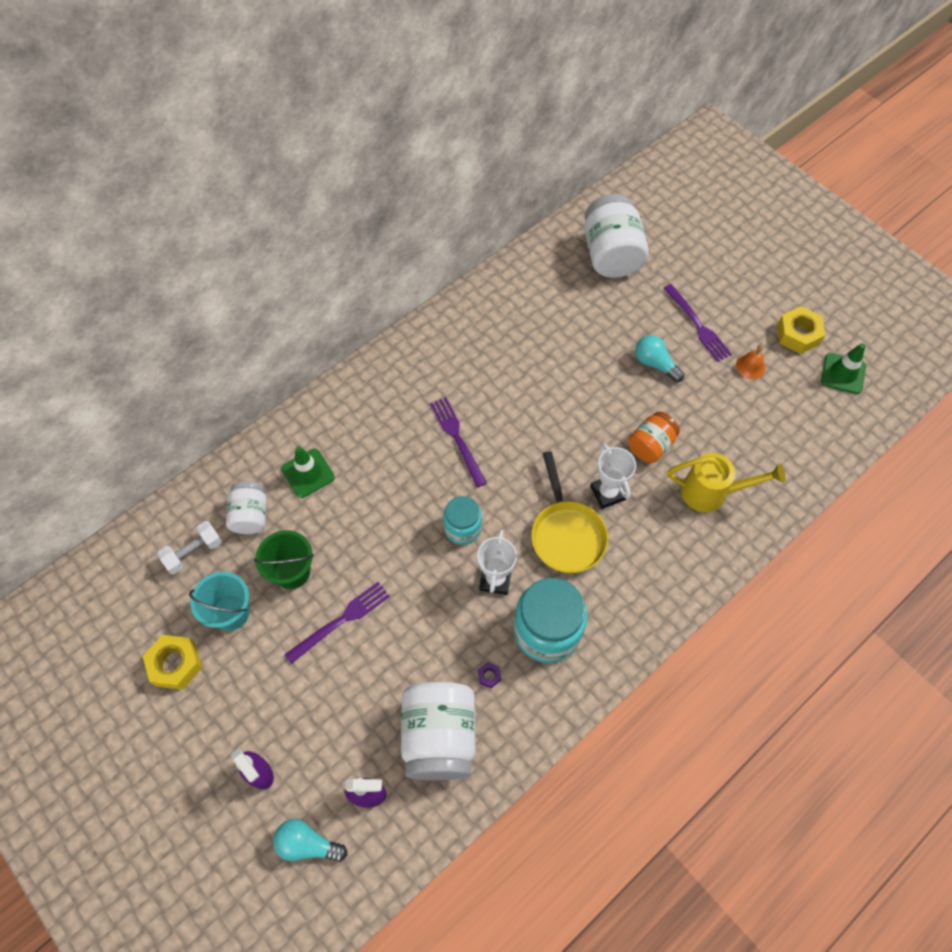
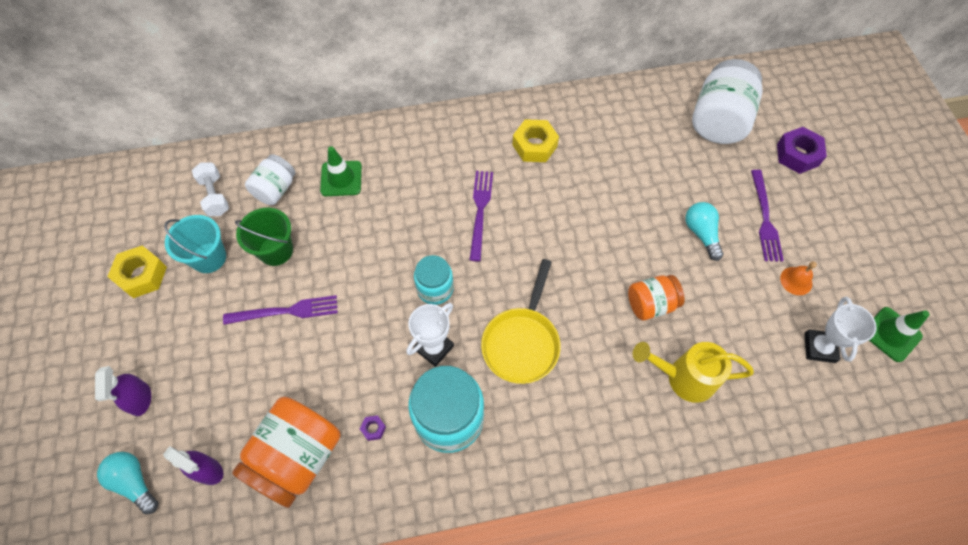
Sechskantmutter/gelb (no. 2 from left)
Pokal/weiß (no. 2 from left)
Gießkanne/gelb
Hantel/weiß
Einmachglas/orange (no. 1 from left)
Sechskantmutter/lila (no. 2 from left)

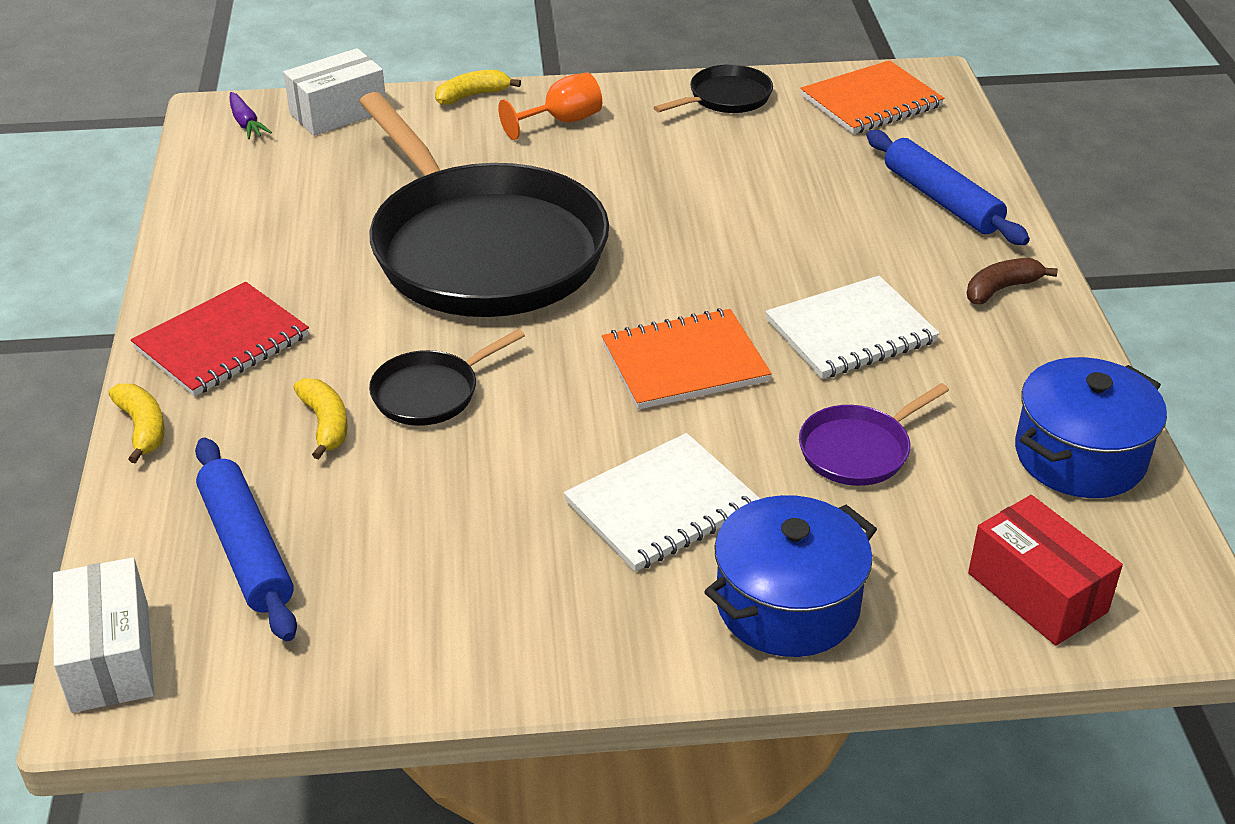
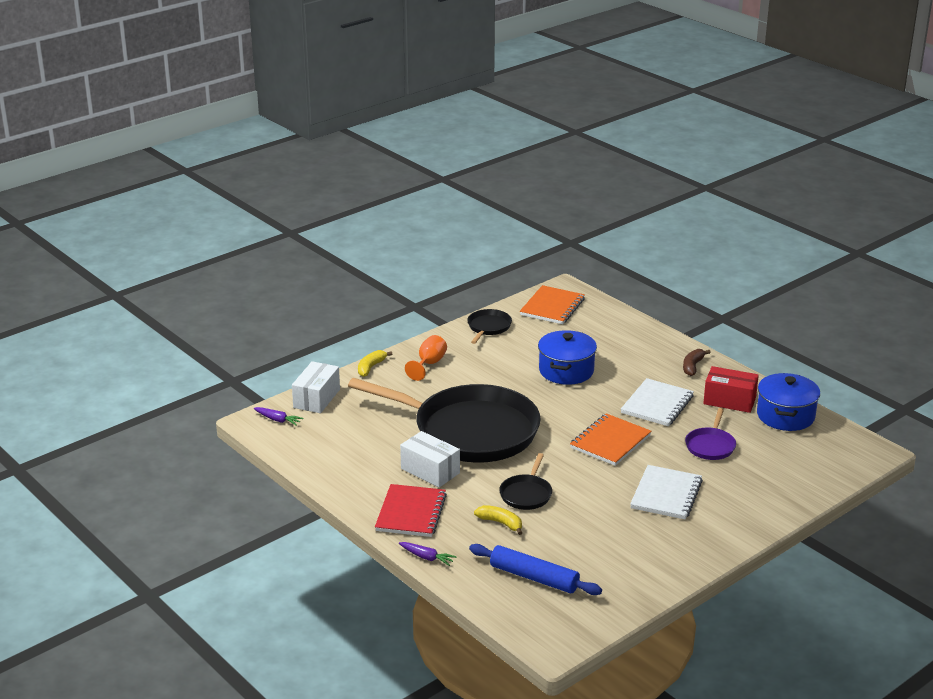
Nudelholz/blau (no. 2 from left in the first image)
Karotte/lila (no. 2 from left)
Kochtopf/blau (no. 1 from left)
Schachtel/rot
Schachtel/weiß (no. 2 from left)

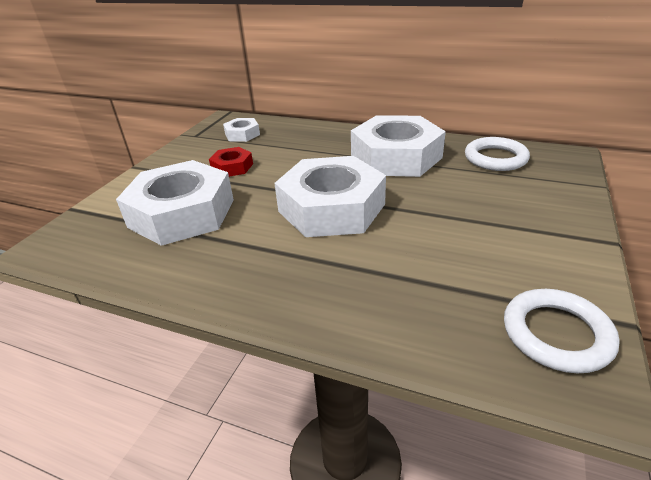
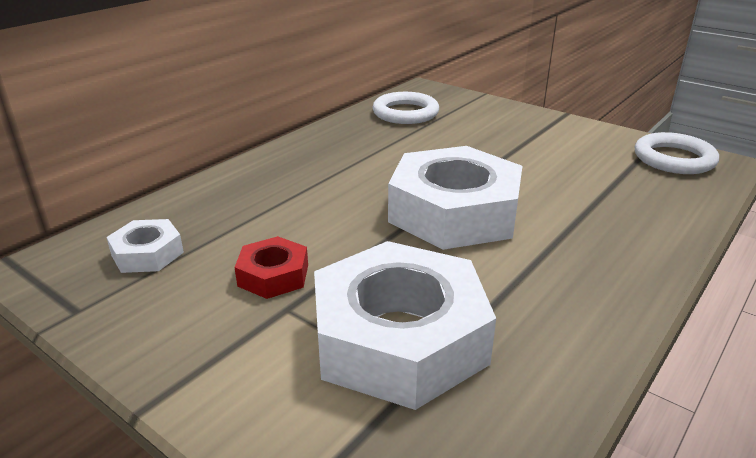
Sechskantmutter/weiß (no. 4 from left in the first image)

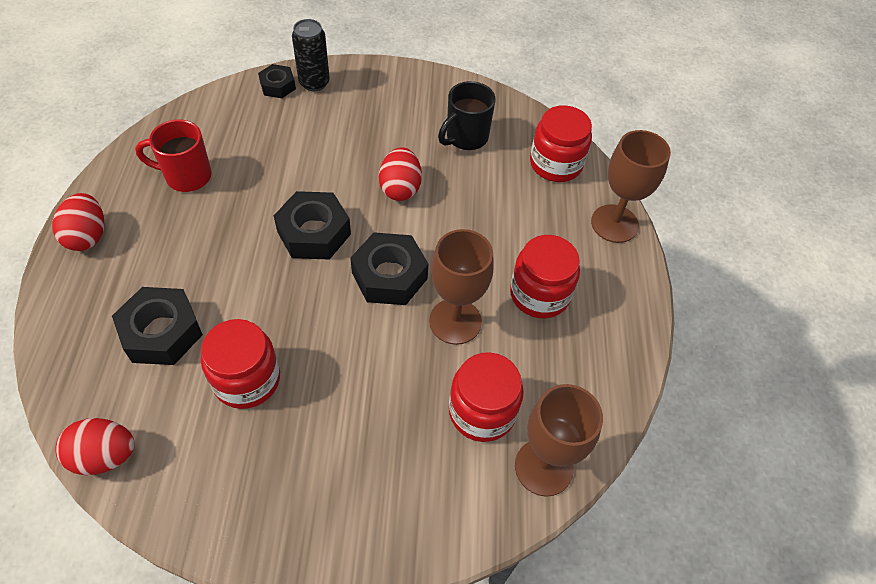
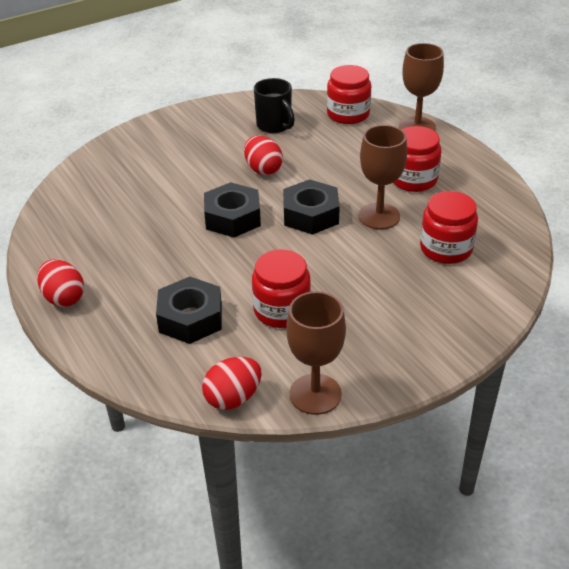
Dose/schwarz
Sechskantmutter/schwarz (no. 2 from left in the first image)
Tasse/schwarz
Tasse/rot
Kelch/braun (no. 1 from left)

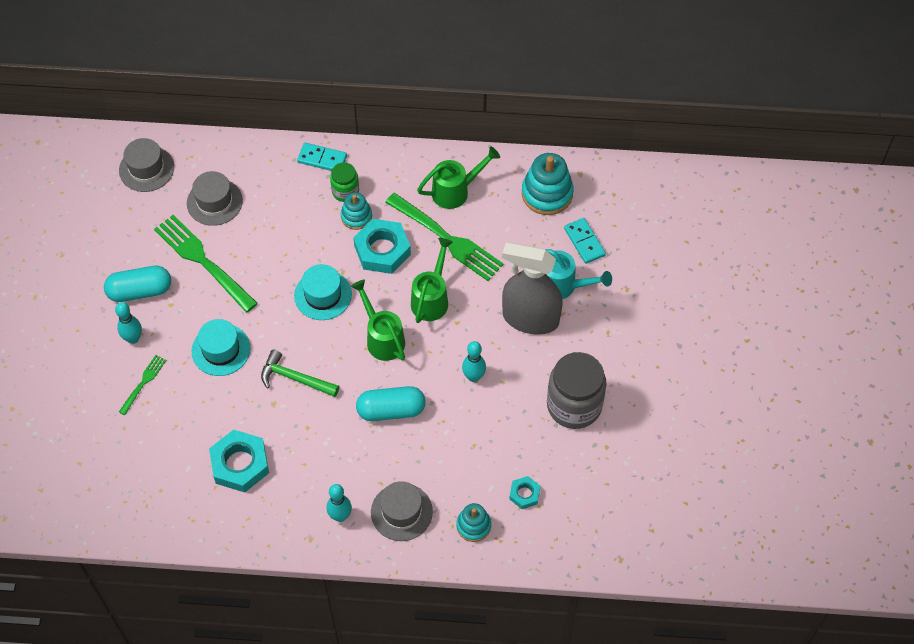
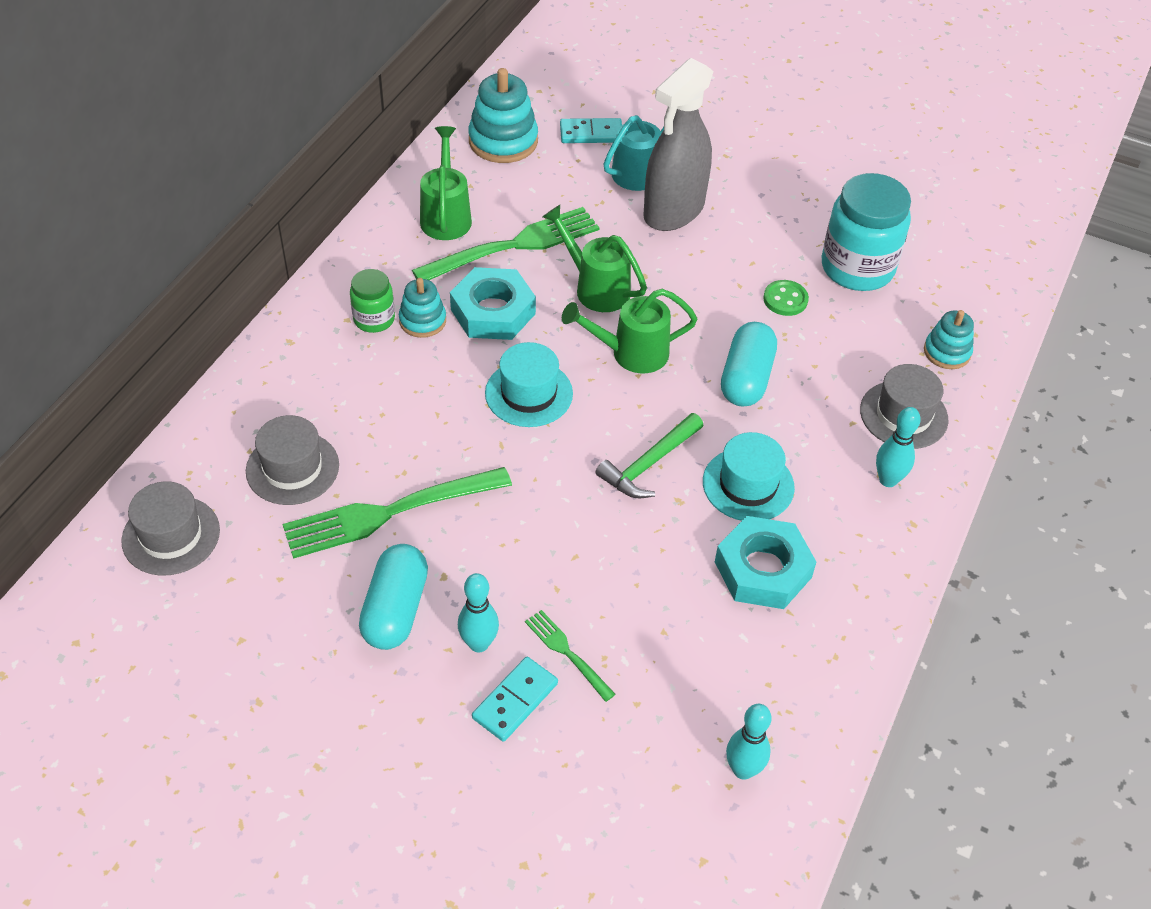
Dominostein/türkis (no. 1 from left)
Hut/türkis (no. 2 from left)
Bowlingkegel/türkis (no. 2 from left)
Einmachglas/grau
Sechskantmutter/türkis (no. 3 from left in the first image)
Einmachglas/türkis
Knopf/grün

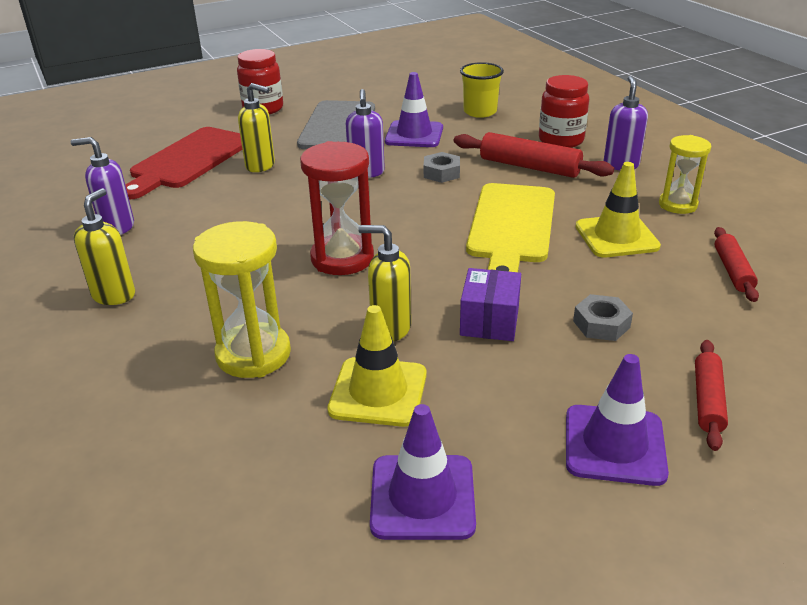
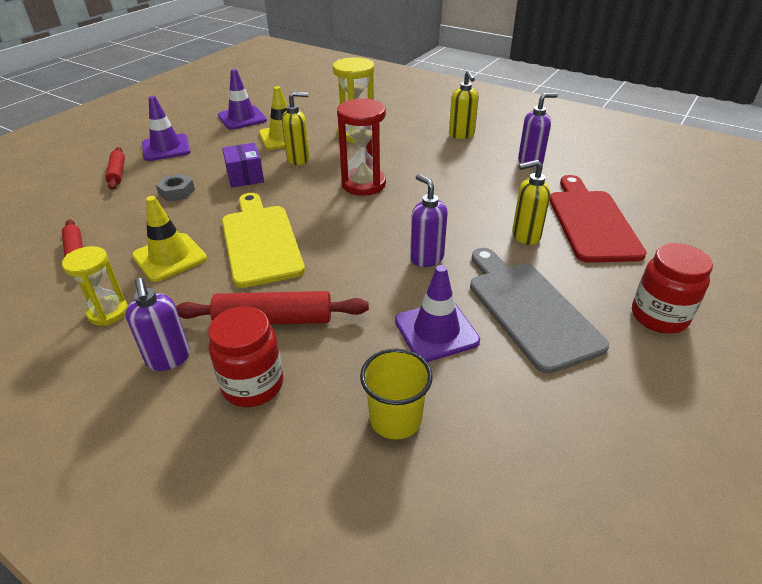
Sechskantmutter/grau (no. 1 from left in the first image)

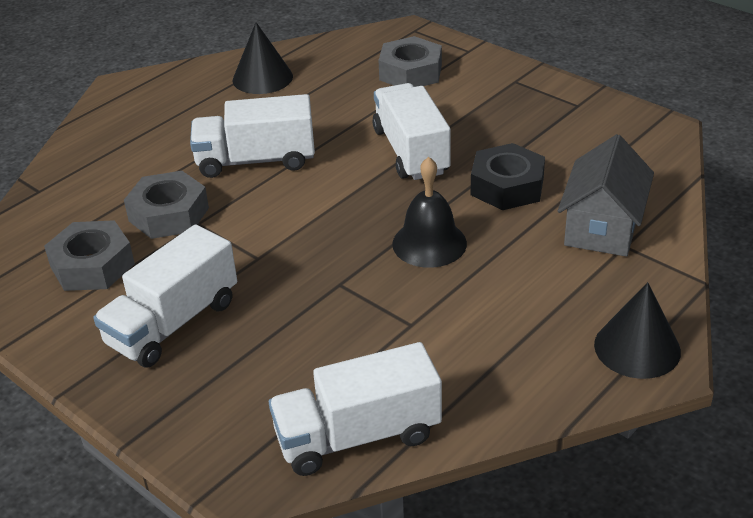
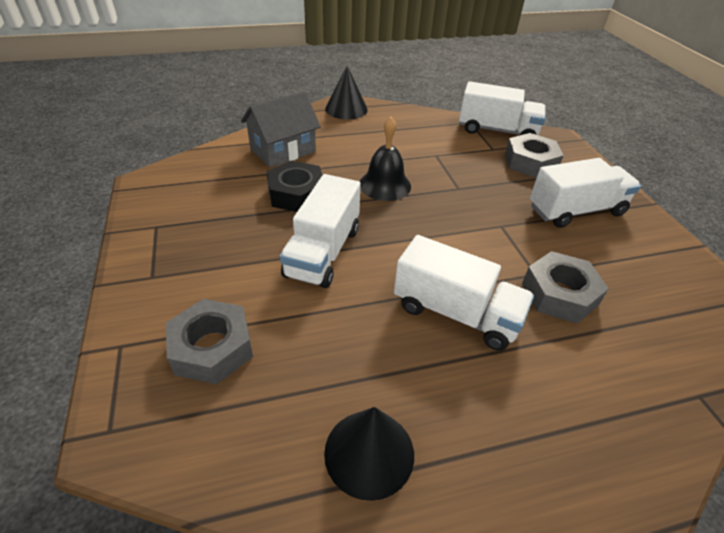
Sechskantmutter/grau (no. 2 from left)

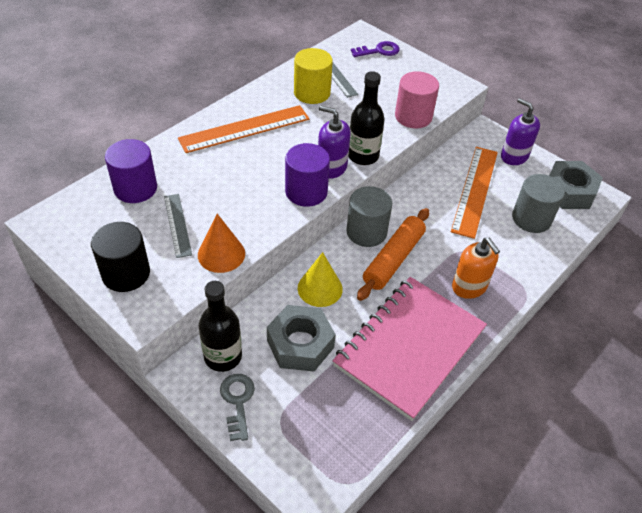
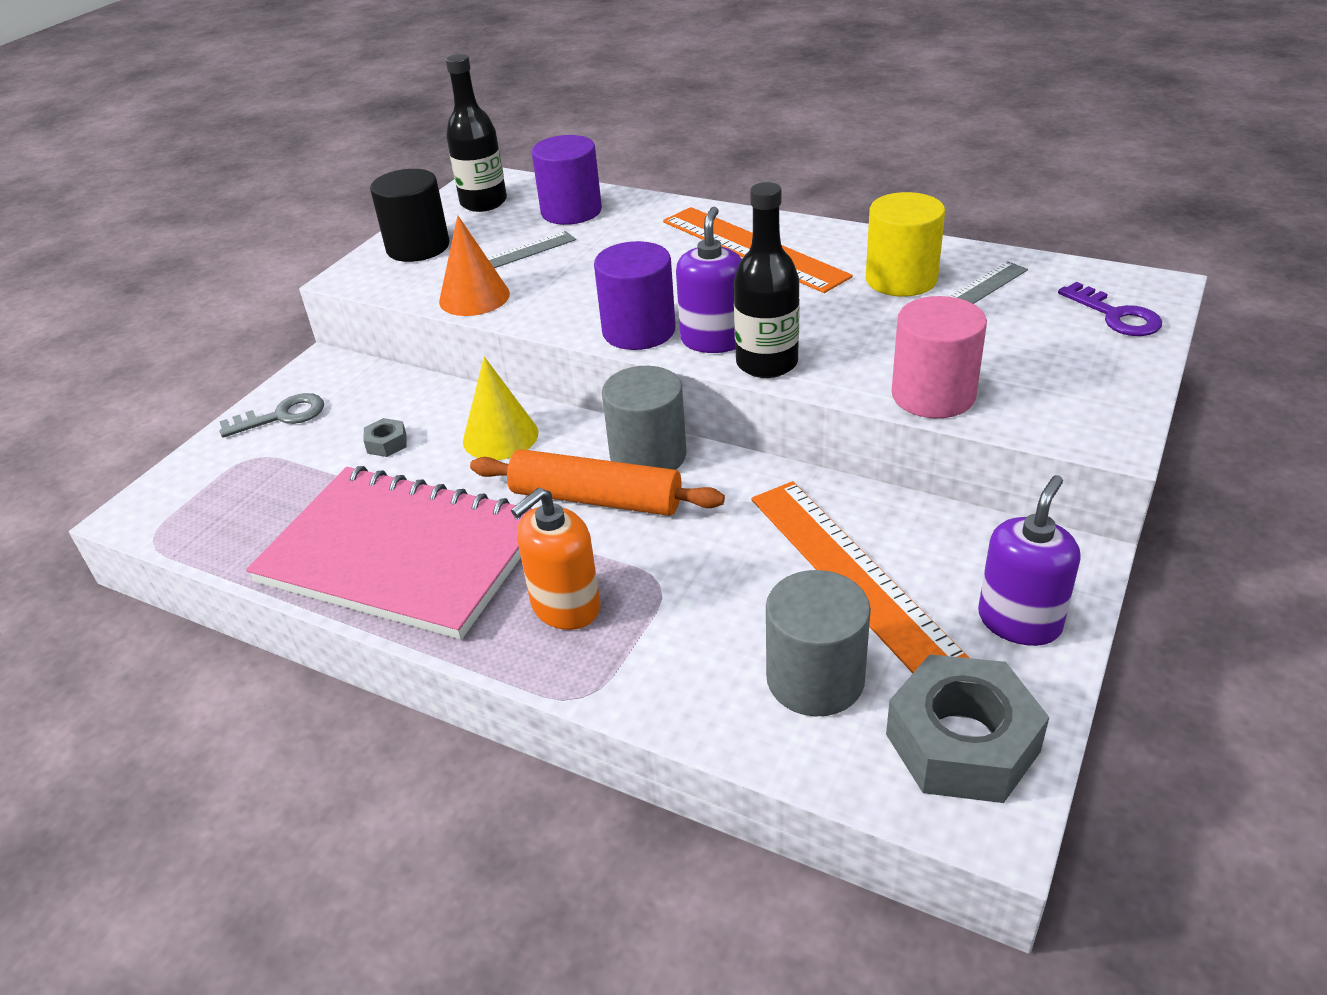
Lineal/orange (no. 2 from left)
Flasche/schwarz (no. 1 from left)
Sechskantmutter/grau (no. 1 from left)

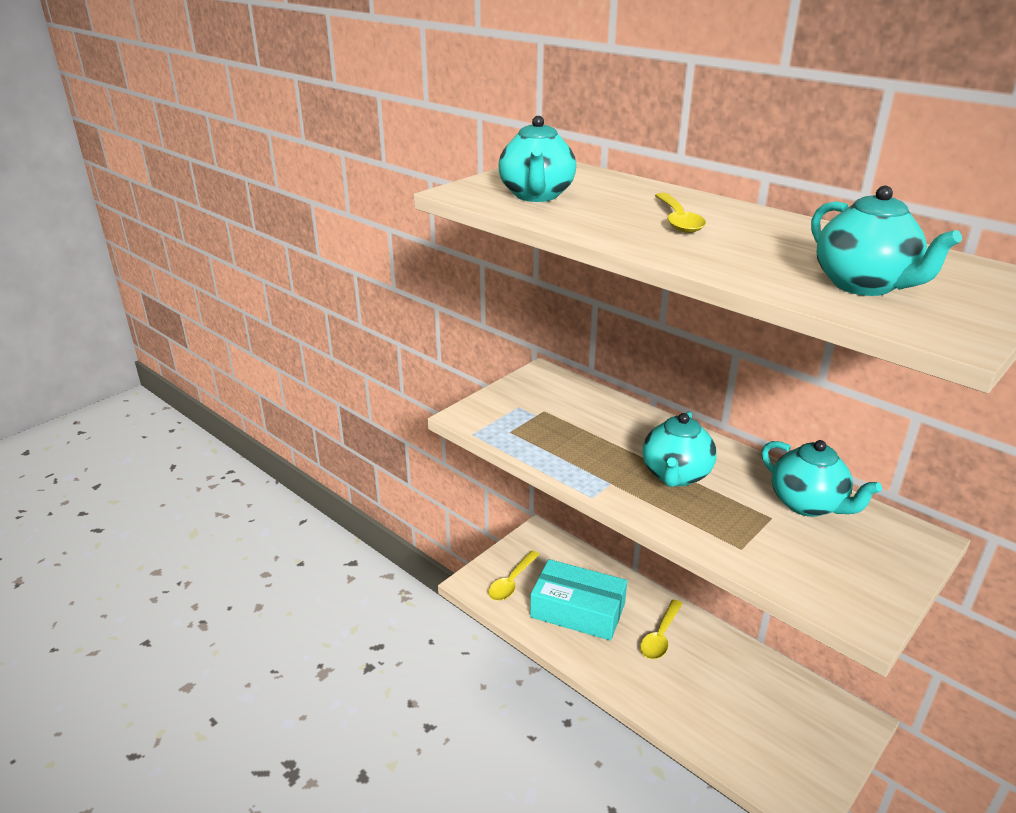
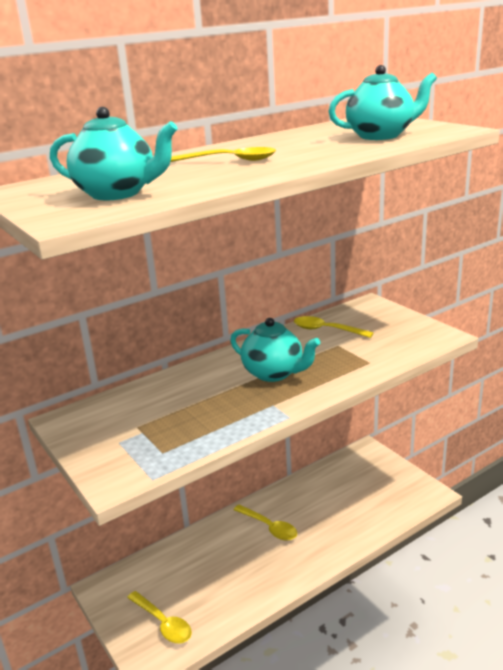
Löffel/gelb (no. 4 from left)
Schachtel/türkis

